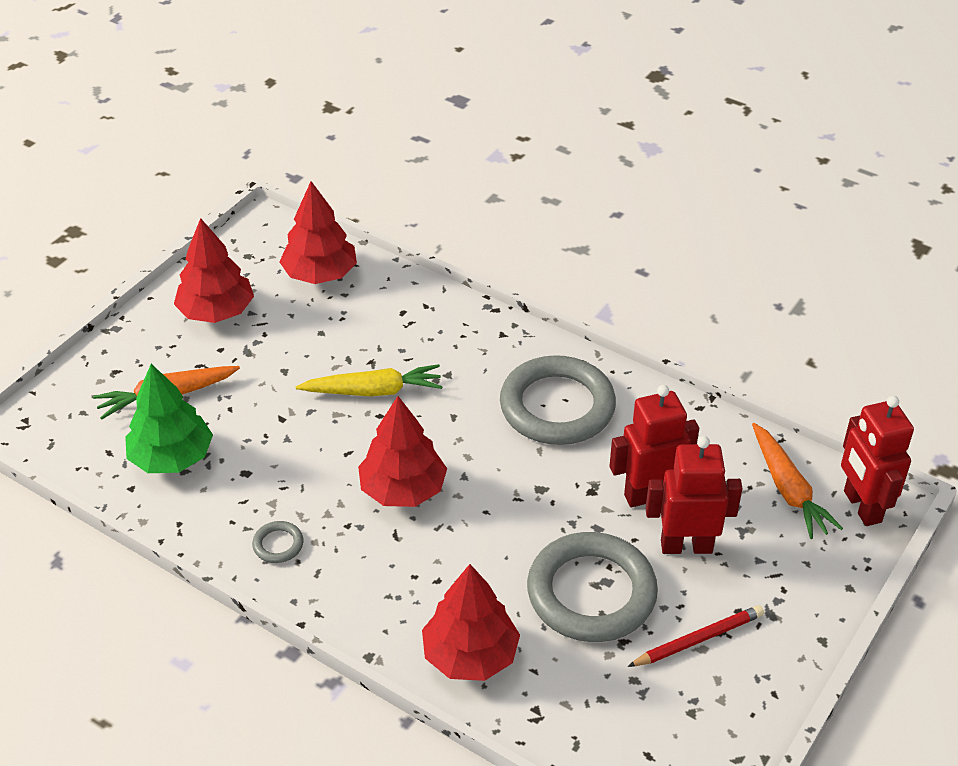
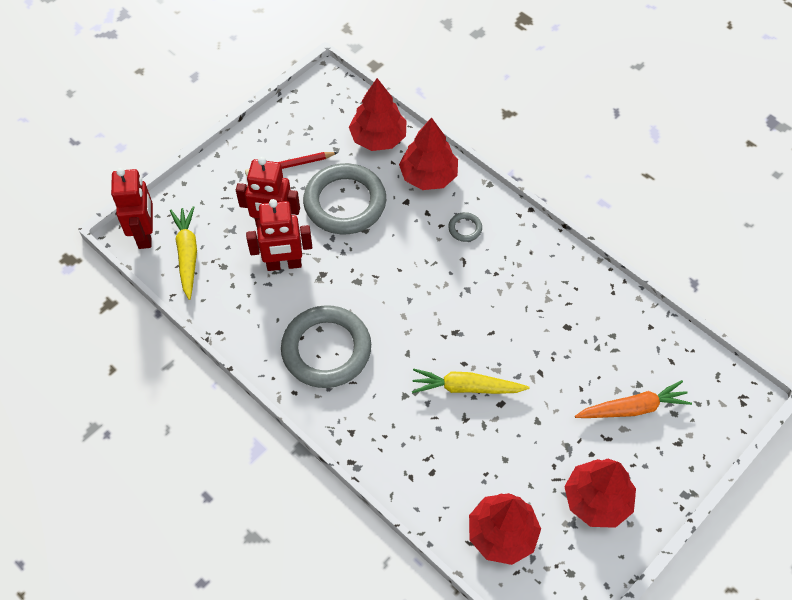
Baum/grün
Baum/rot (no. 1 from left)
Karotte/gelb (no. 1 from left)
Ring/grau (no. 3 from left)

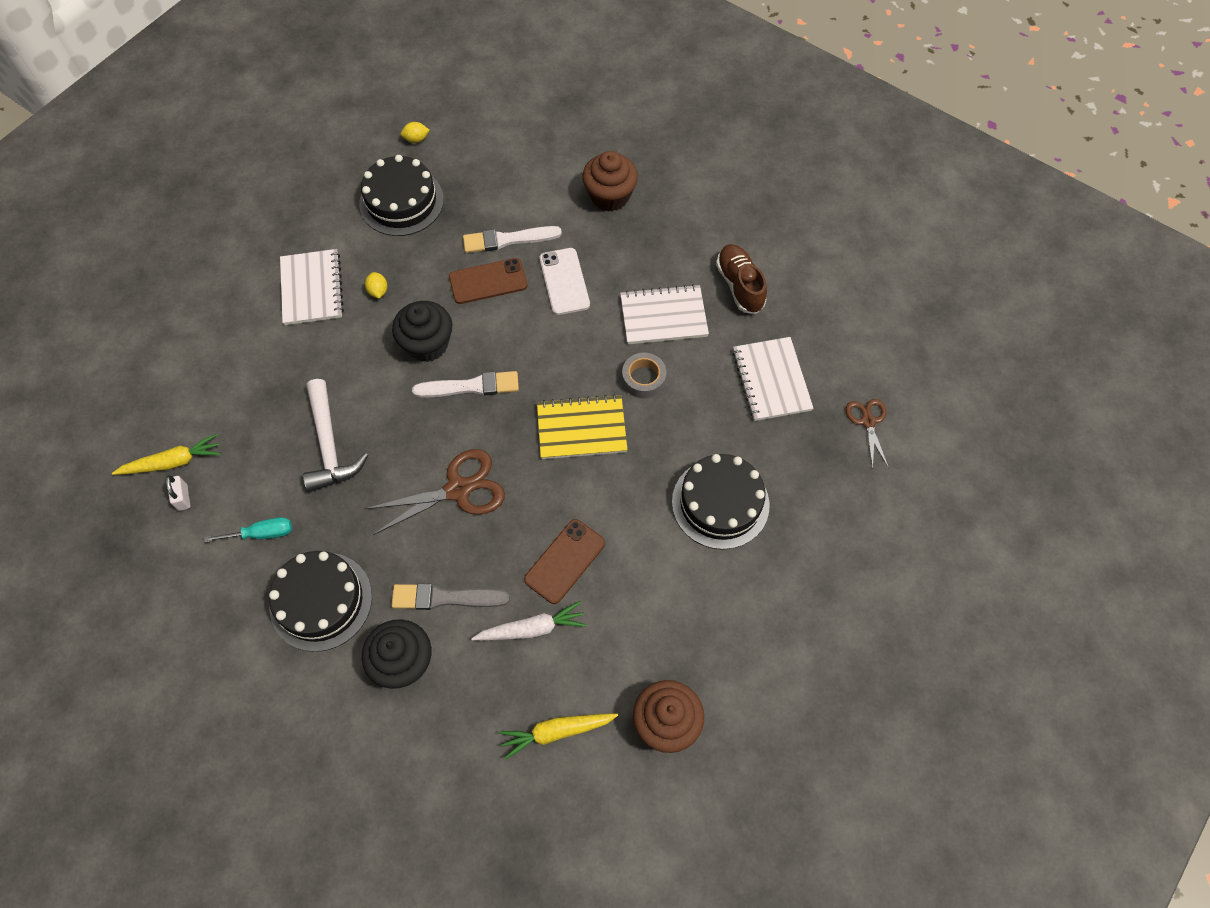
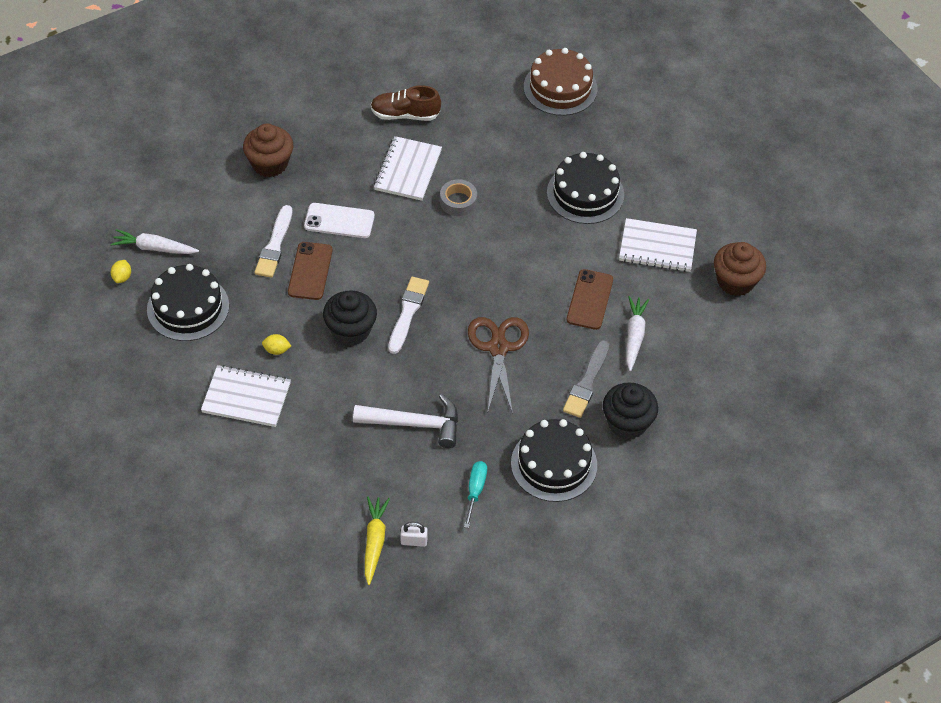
Notizbuch/weiß (no. 3 from left)
Notizbuch/gelb
Kuchen/braun
Handy/braun (no. 2 from left)
Karotte/gelb (no. 2 from left in the first image)
Karotte/weiß (no. 1 from left)

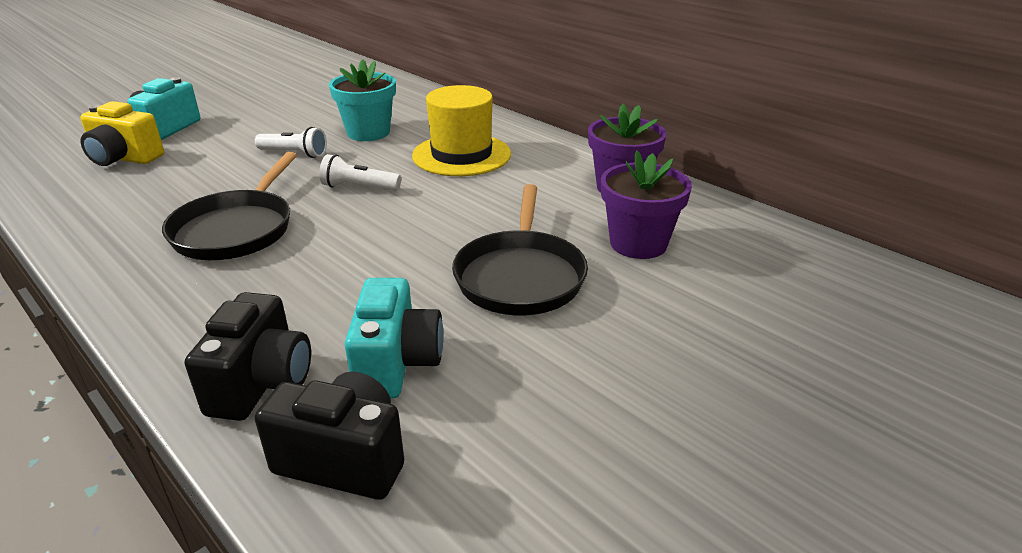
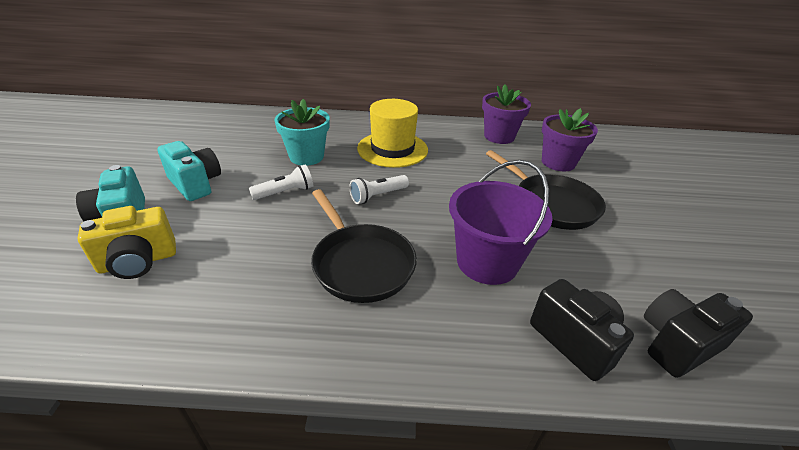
Kamera/türkis (no. 2 from left)
Eimer/lila

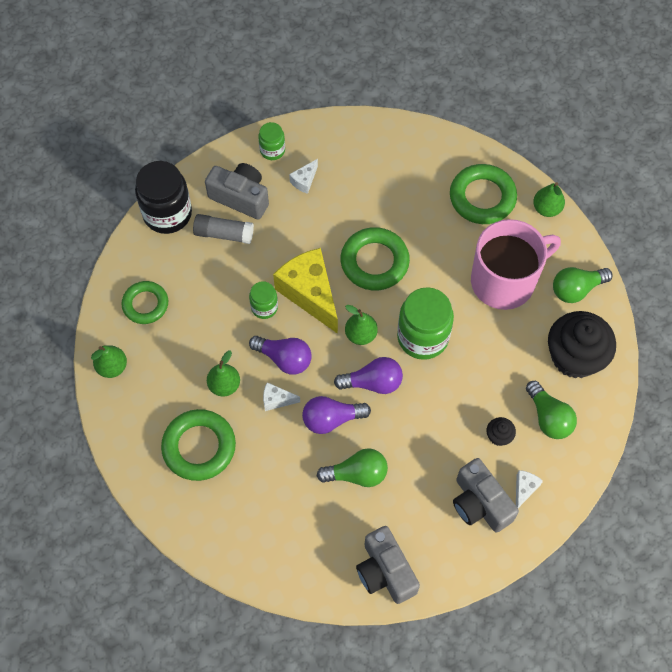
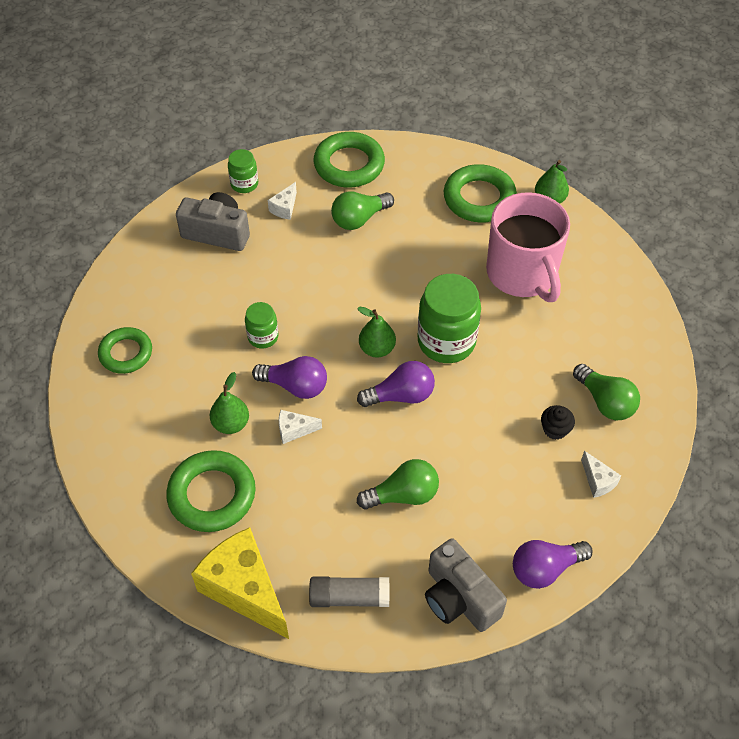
Einmachglas/schwarz
Klebestift/grau
Tasse/rosa
Ring/grün (no. 3 from left)
Käse/gelb
Glühbirne/grün (no. 1 from left)
Muffin/schwarz (no. 2 from left in the first image)
Birne/grün (no. 1 from left in the first image)
Glühbirne/lila (no. 3 from left)
Kamera/grau (no. 3 from left in the first image)
Käse/weiß (no. 3 from left)

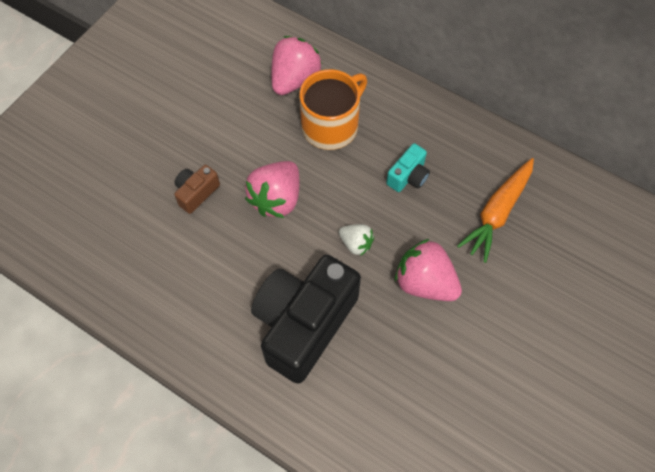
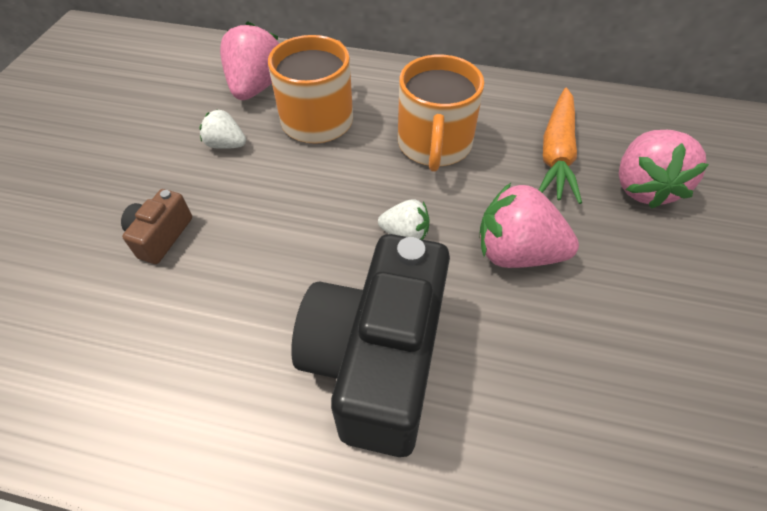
Tasse/orange (no. 2 from left)
Erdbeere/rosa (no. 3 from left)
Erdbeere/weiß (no. 1 from left)

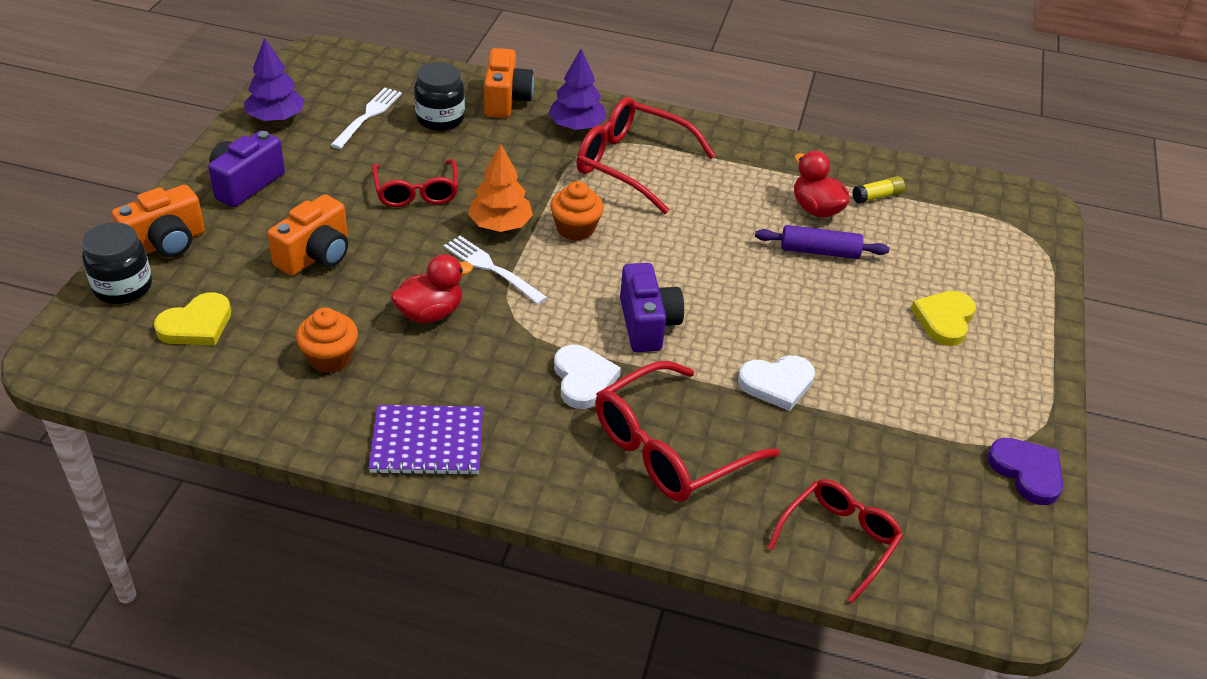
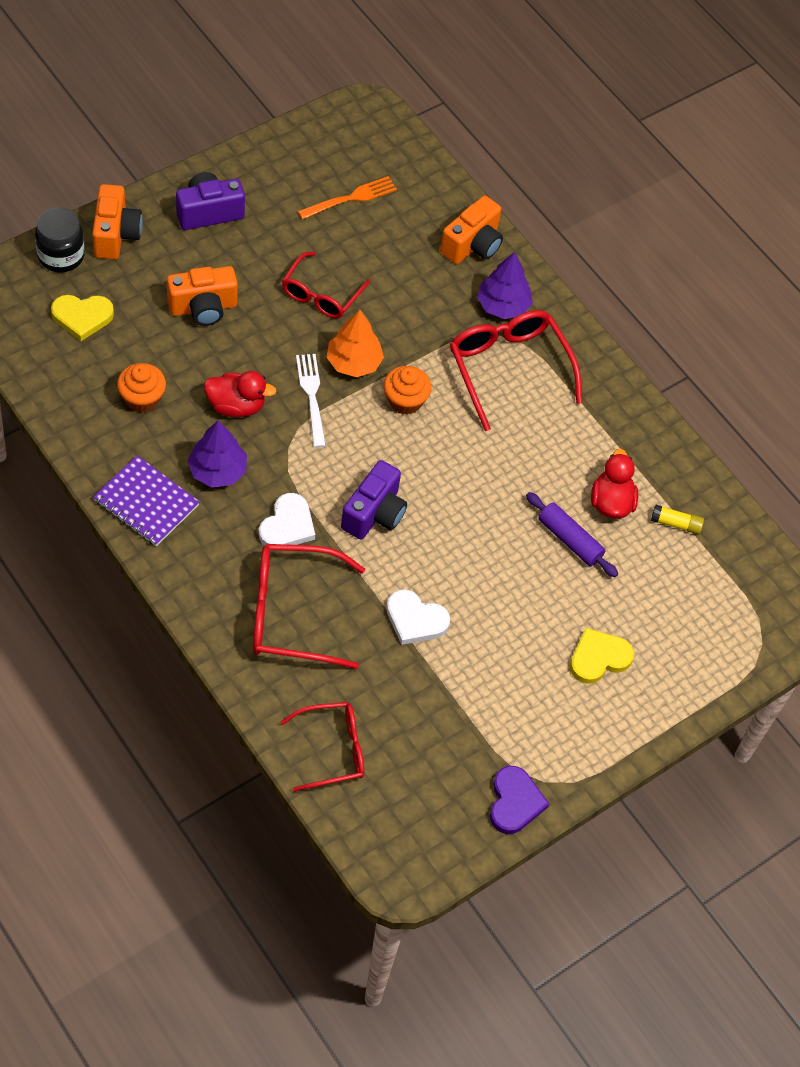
Baum/lila (no. 1 from left)
Einmachglas/schwarz (no. 2 from left in the first image)
Gabel/orange
Kamera/orange (no. 1 from left)

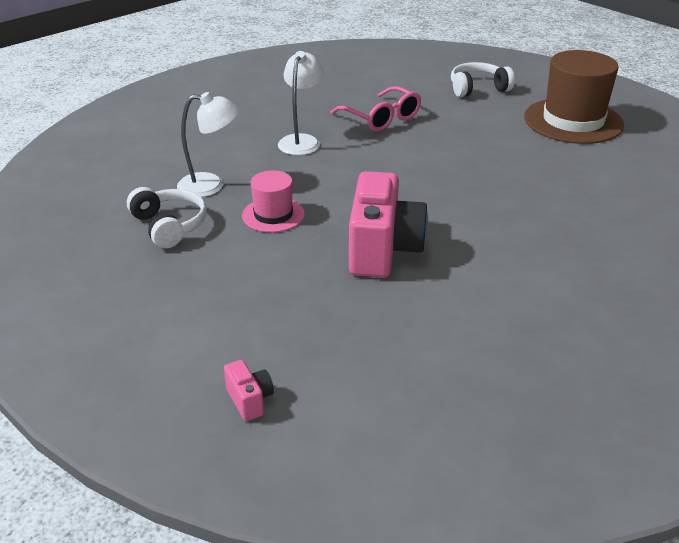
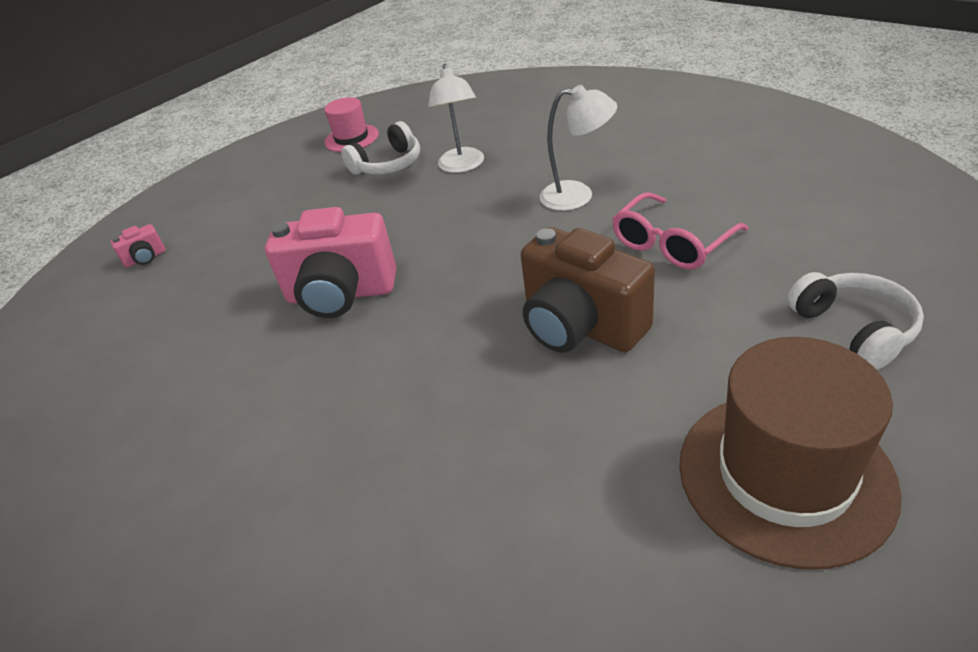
Hut/rosa
Kamera/braun

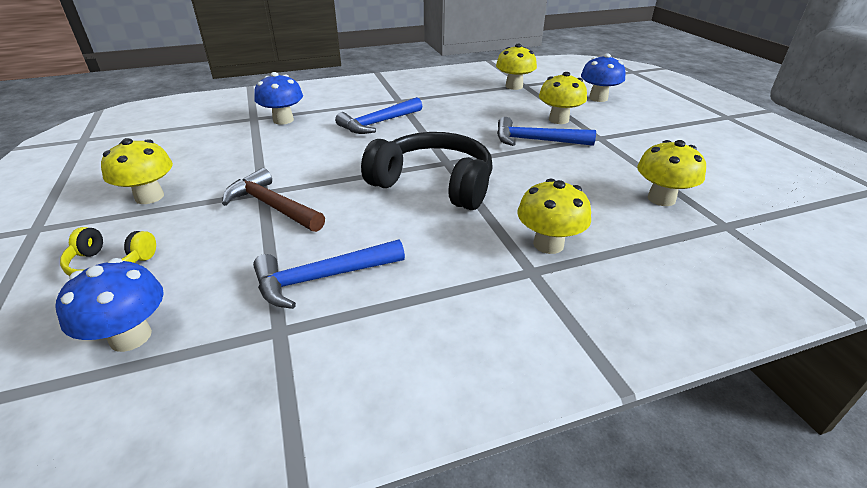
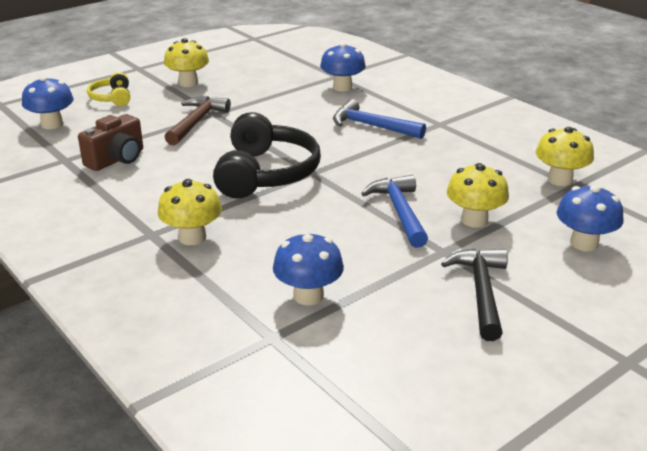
Pilz/blau (no. 2 from left)
Kamera/braun
Hammer/schwarz

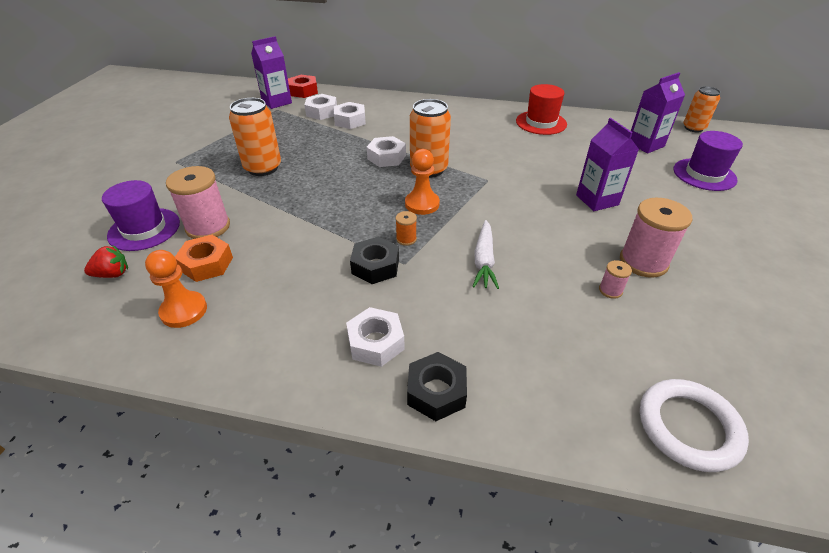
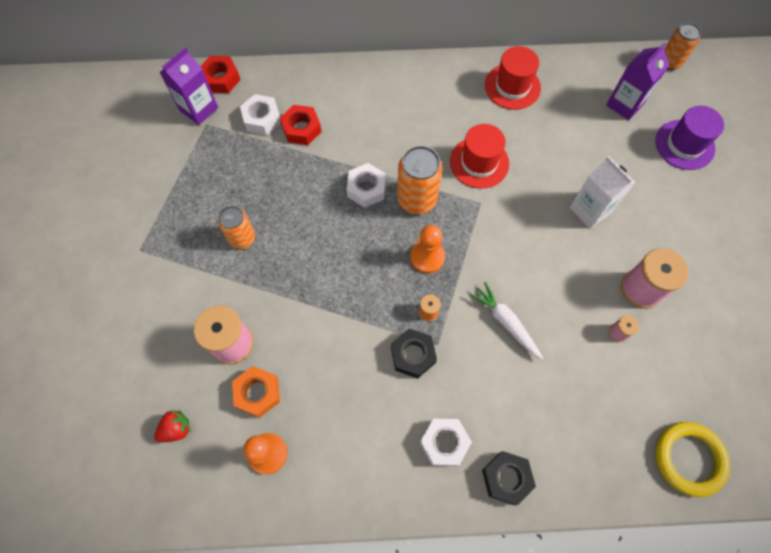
Dose/orange (no. 1 from left)
Sechskantmutter/rot (no. 2 from left)
Getränkekarton/weiß
Hut/lila (no. 1 from left in the first image)
Karotte/weiß
Ring/gelb
Hut/rot (no. 1 from left)

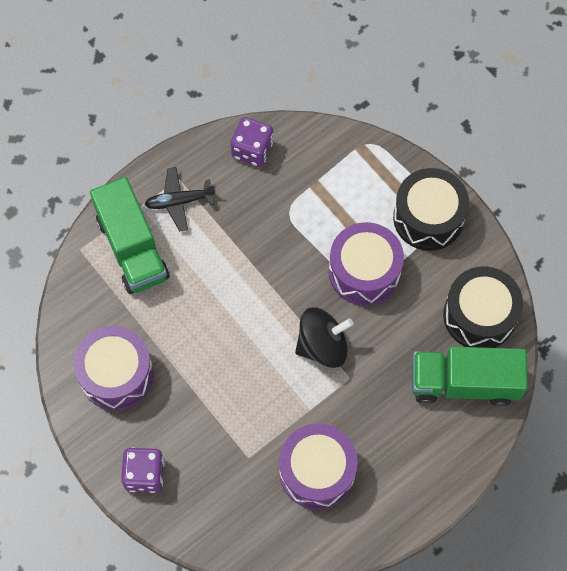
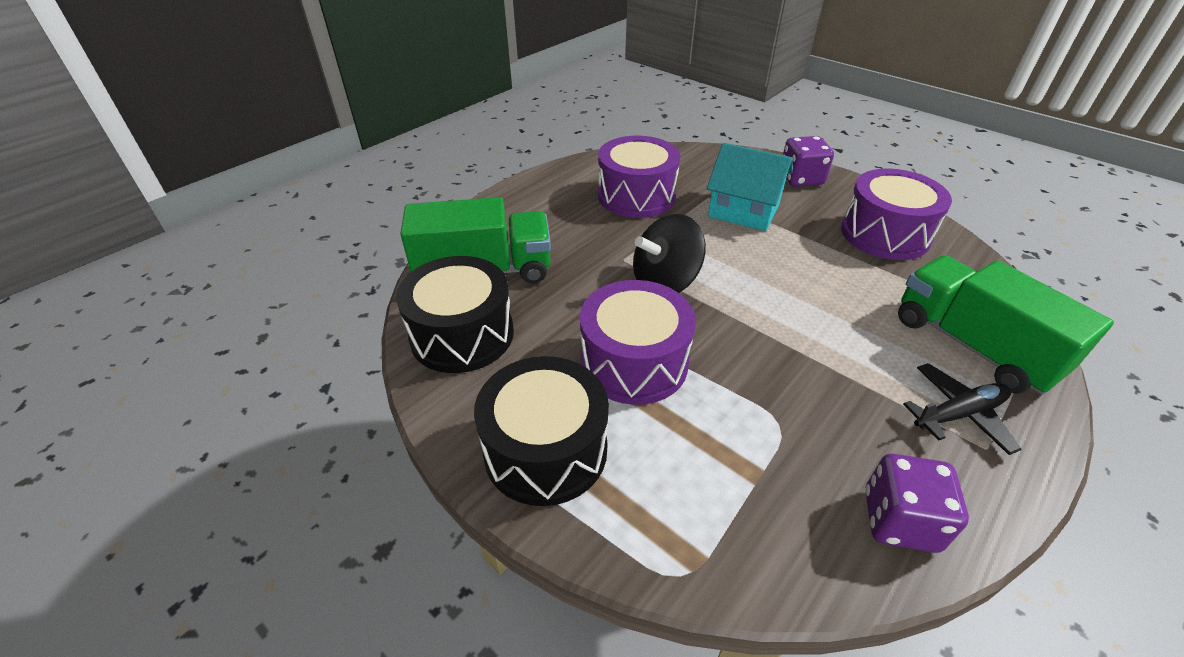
Haus/türkis

